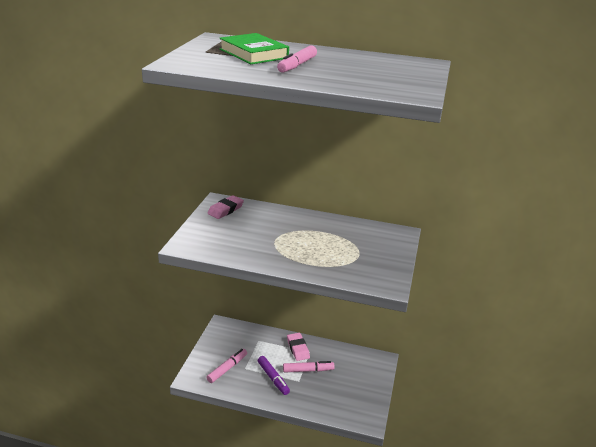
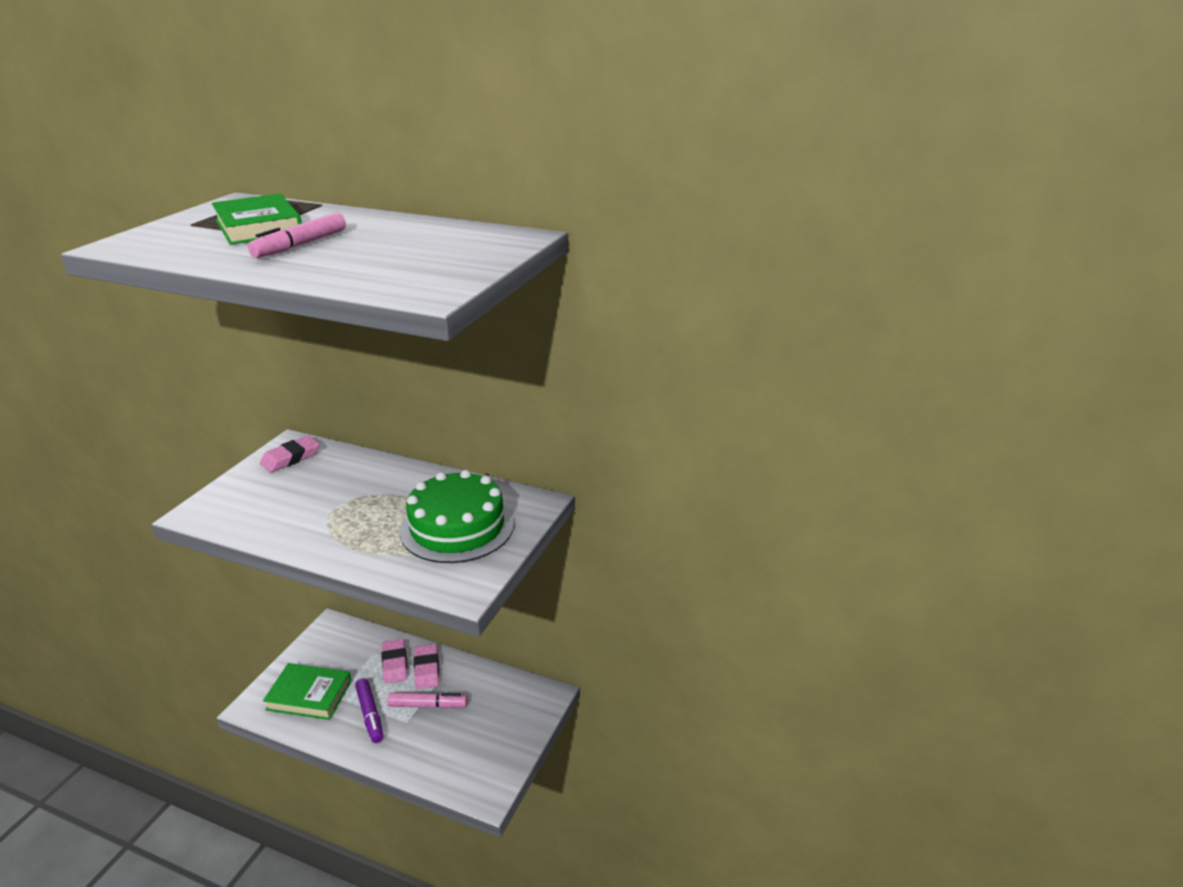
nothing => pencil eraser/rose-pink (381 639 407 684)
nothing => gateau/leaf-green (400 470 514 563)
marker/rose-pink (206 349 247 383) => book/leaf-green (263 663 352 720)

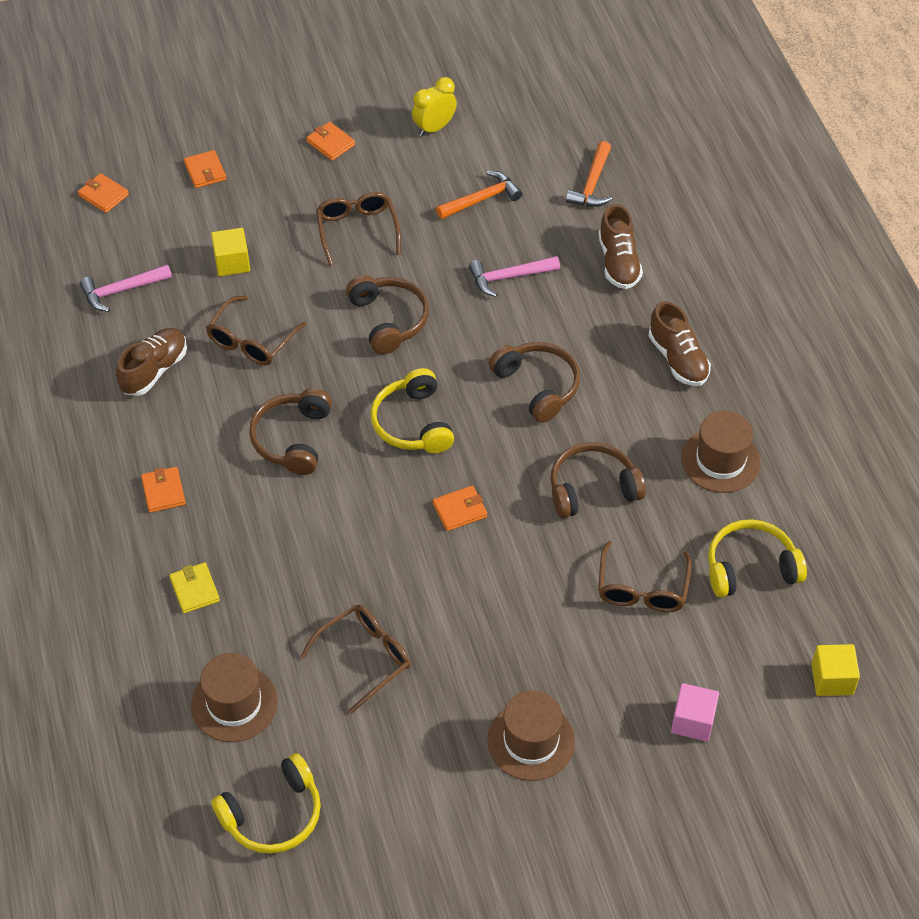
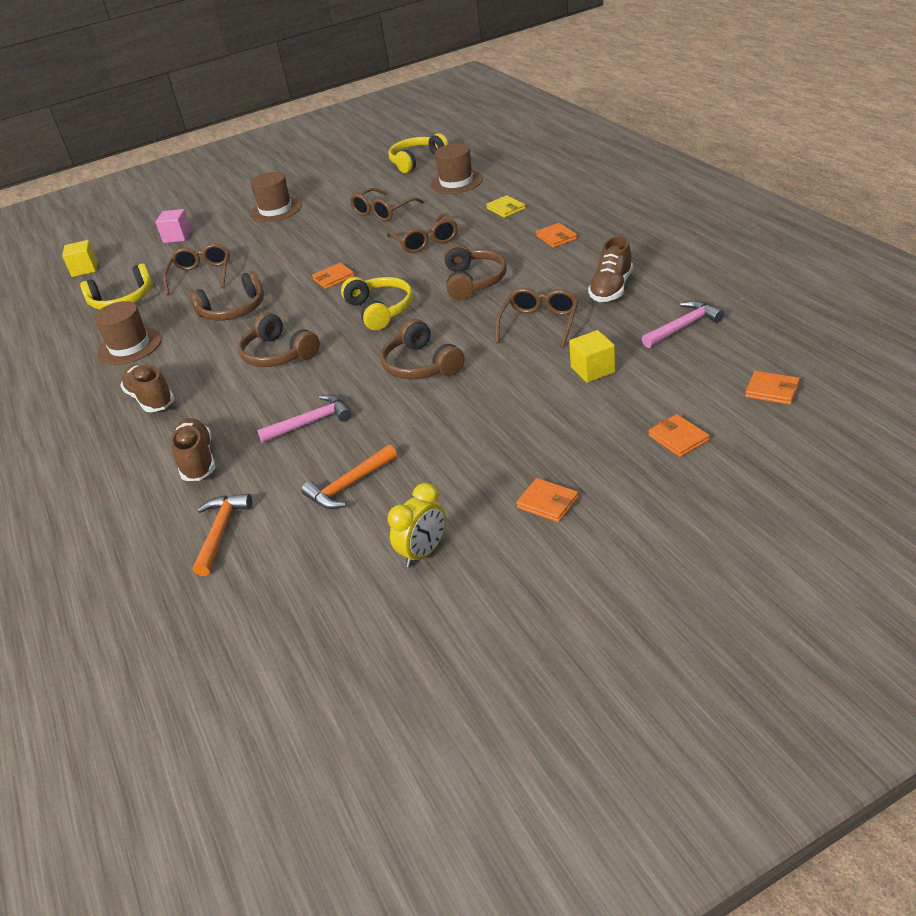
glasses/brown (316 192 401 266) => glasses/brown (387 213 458 253), shifted

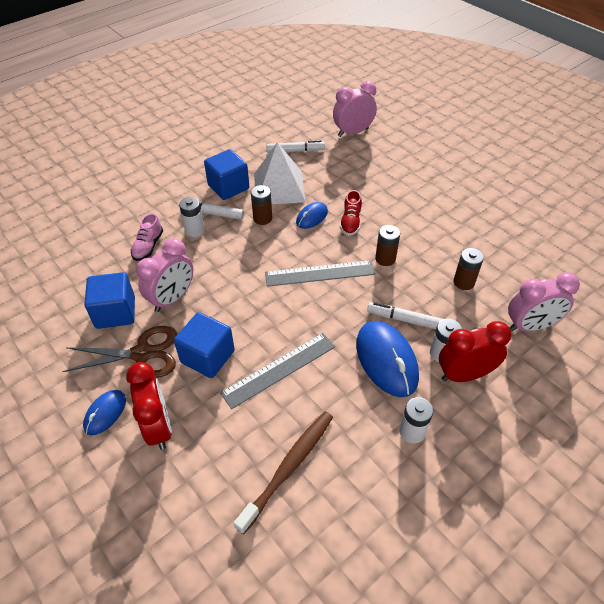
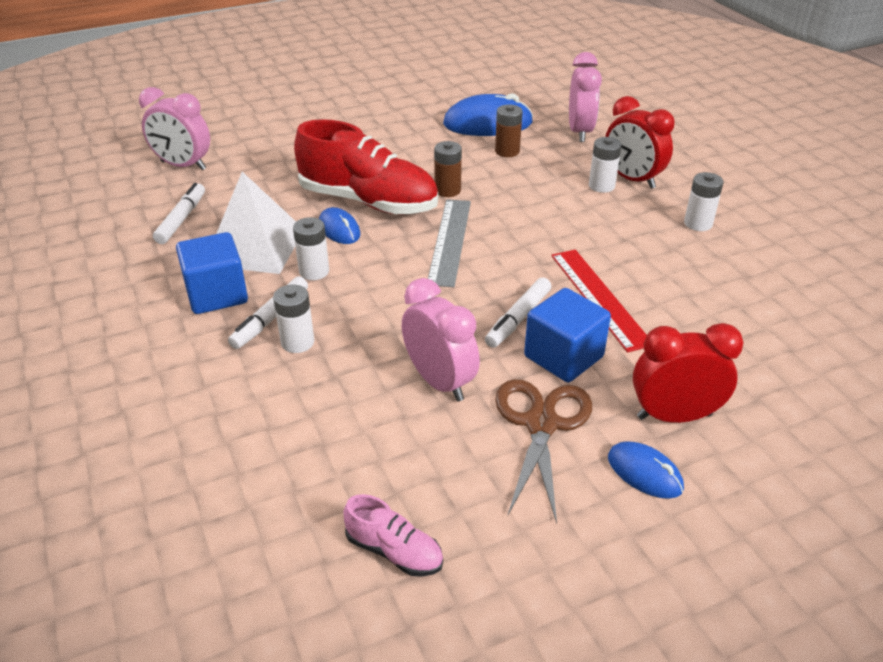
solid cube/blue (84 272 135 329) => nothing
toothbrush/brown (234 411 333 535) => nothing
shoe/rose-pink (131 213 163 261) => shoe/rose-pink (343 494 443 577), shifted
mouse/blue (356 321 419 397) => mouse/blue (443 93 533 136), shifted
marker/white (367 302 443 329) => marker/white (485 277 552 348), shifted
measuring stick/grey (220 333 335 409) => measuring stick/crimson (551 250 647 353)
AA battery/brown (251 185 272 225) => AA battery/white (293 217 329 280)
alarm clock/rose-pink (333 81 377 137) => alarm clock/rose-pink (139 87 210 170), 60 degrees counterclockwise
alarm clock/crimson (439 321 511 382) => alarm clock/crimson (605 96 675 189), 45 degrees counterclockwise
shoe/crimson (340 190 362 236) => shoe/crimson (294 119 438 214), x2.20

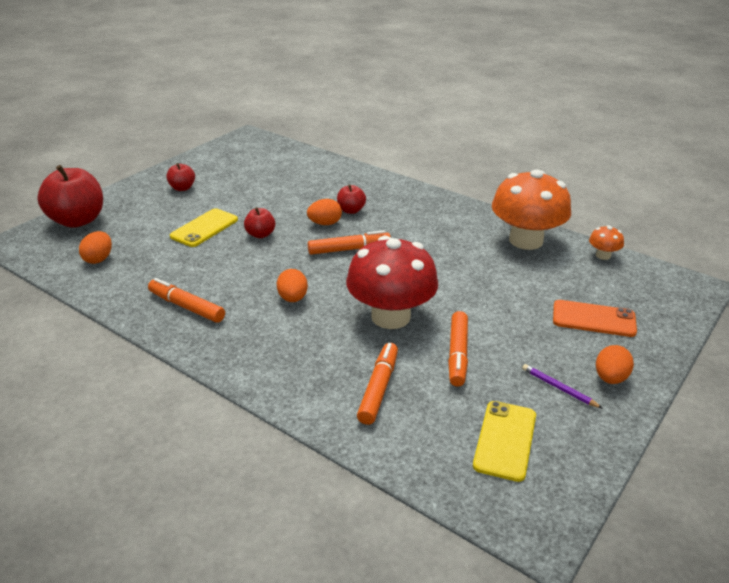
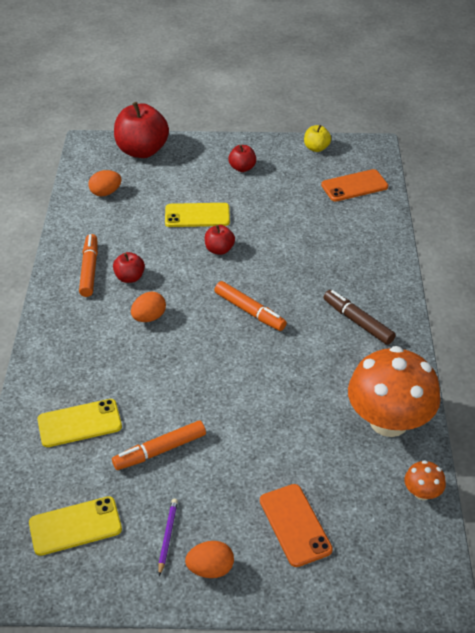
egg shape/bright orange (307 199 342 225) => nothing
fungus/crimson (346 236 438 329) => nothing
nothing => apple/bright yellow (304 125 331 152)
nothing => mobile phone/bright orange (321 169 388 202)
nothing => marker/brown (323 290 396 345)
apple/crimson (337 184 366 214) => apple/crimson (113 252 145 283), shifted
marker/bright orange (357 343 398 425) => mobile phone/bright yellow (37 399 122 447)

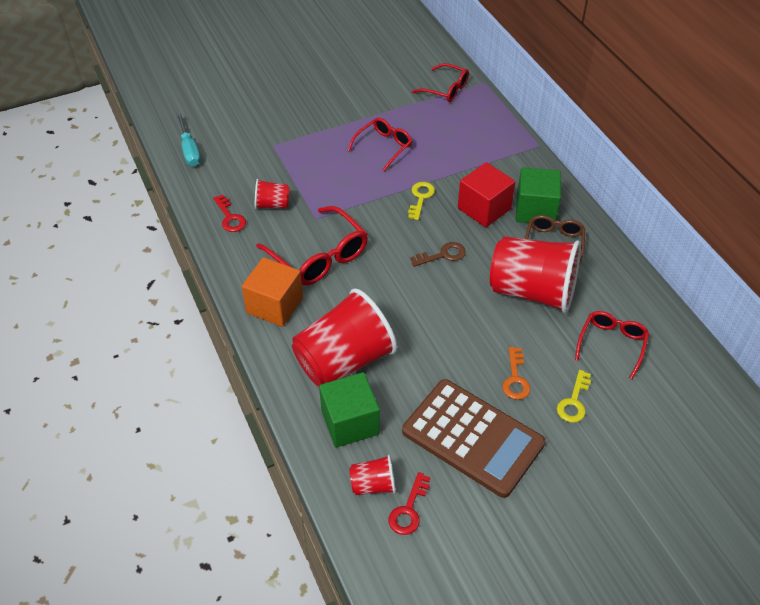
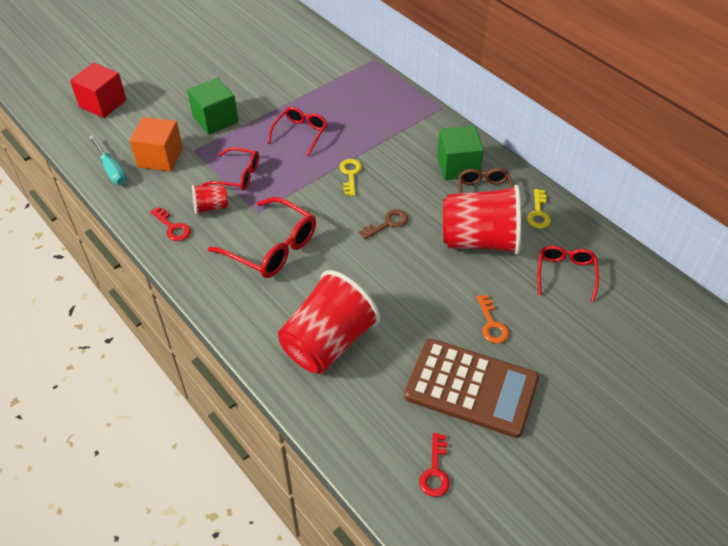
tumbler/crimson (350 454 396 495) => nothing
solid cube/bright orange (242 257 303 327) => solid cube/bright orange (130 117 183 172), shifted
solid cube/leaf-green (319 372 380 448) => solid cube/leaf-green (187 78 238 135), shifted
glasses/crimson (412 63 469 102) => glasses/crimson (202 147 259 191), shifted
solid cube/crimson (458 162 515 227) => solid cube/crimson (70 63 127 118), shifted
key/bright yellow (557 370 591 423) => key/bright yellow (527 189 551 229), shifted

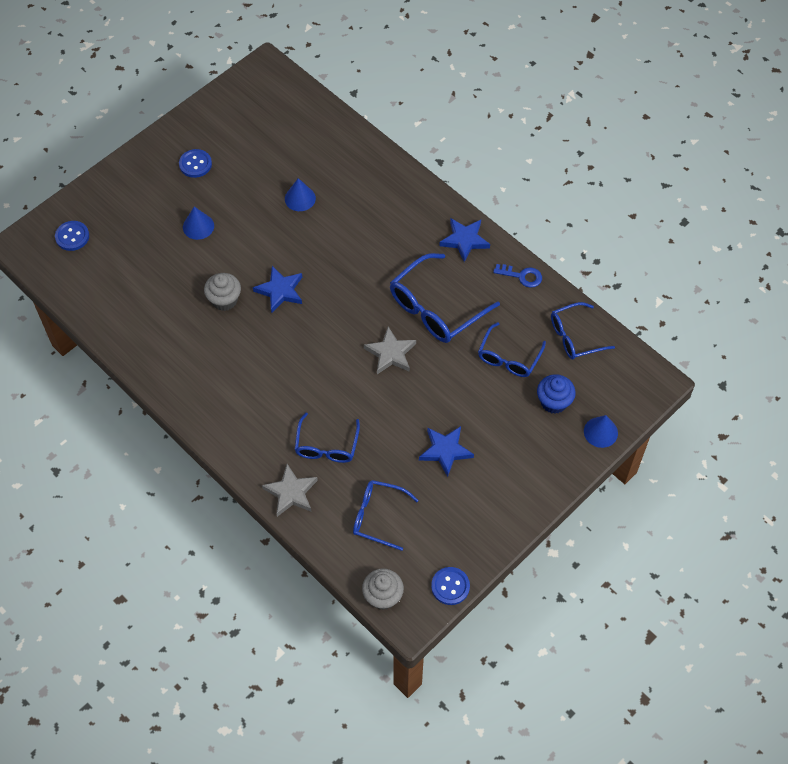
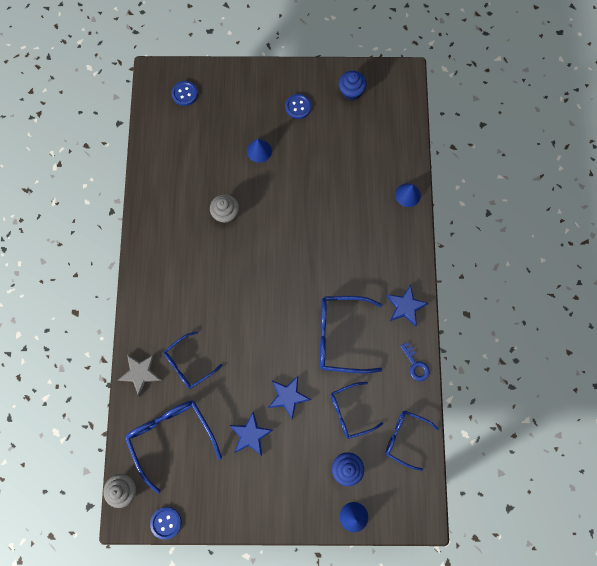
five-pointed star/grey (364 327 416 374) => nothing
nothing => cupcake/blue (339 71 367 101)
five-pointed star/blue (253 266 302 312) => five-pointed star/blue (268 376 311 420), shifted
solid cone/blue (285 178 316 211) => solid cone/blue (395 183 421 207), shifted
glasses/blue (353 480 419 551) => glasses/blue (125 401 222 494), x1.58

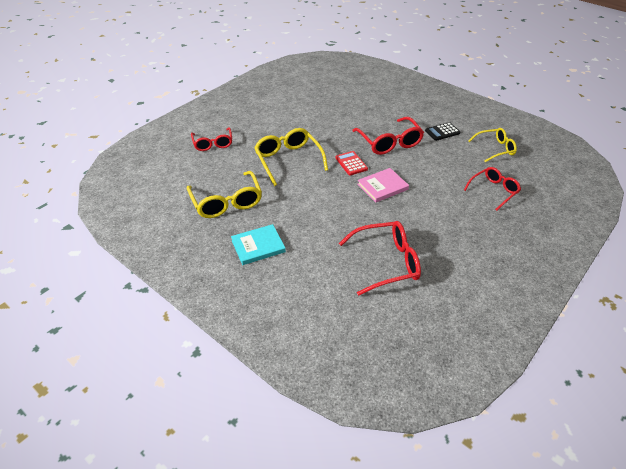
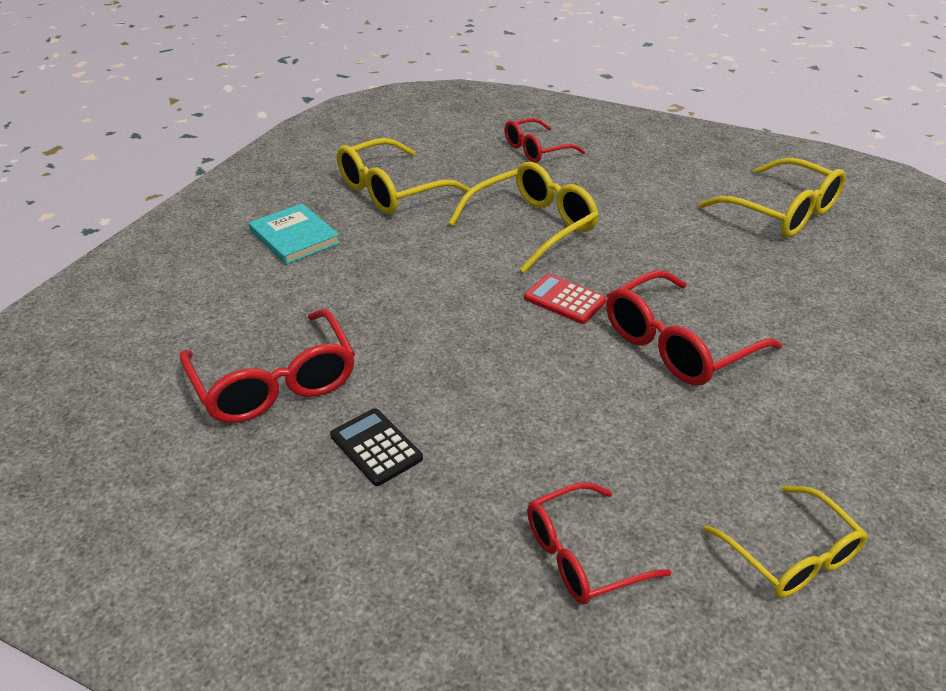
book/rose-pink (358 168 409 203) => nothing
nothing => glasses/bright yellow (699 158 846 237)
adding machine/black (425 122 460 141) => adding machine/black (330 408 423 486), shifted
adding machine/crimson (335 151 368 175) => adding machine/crimson (524 274 606 324), 105 degrees counterclockwise
glasses/crimson (464 167 521 211) => glasses/crimson (527 482 671 605), 120 degrees clockwise

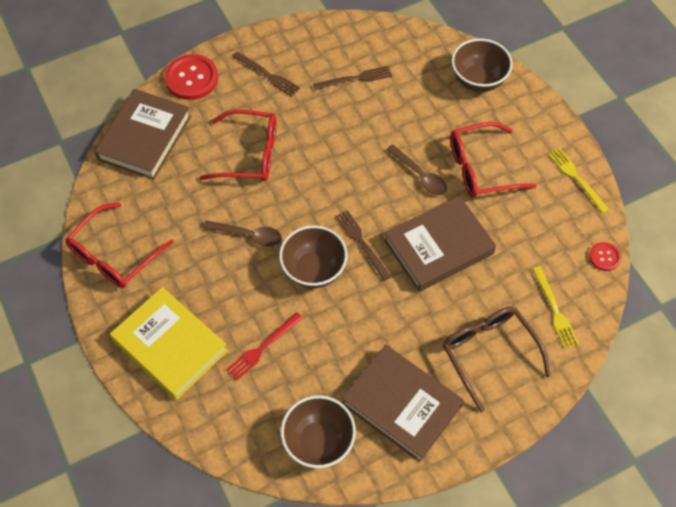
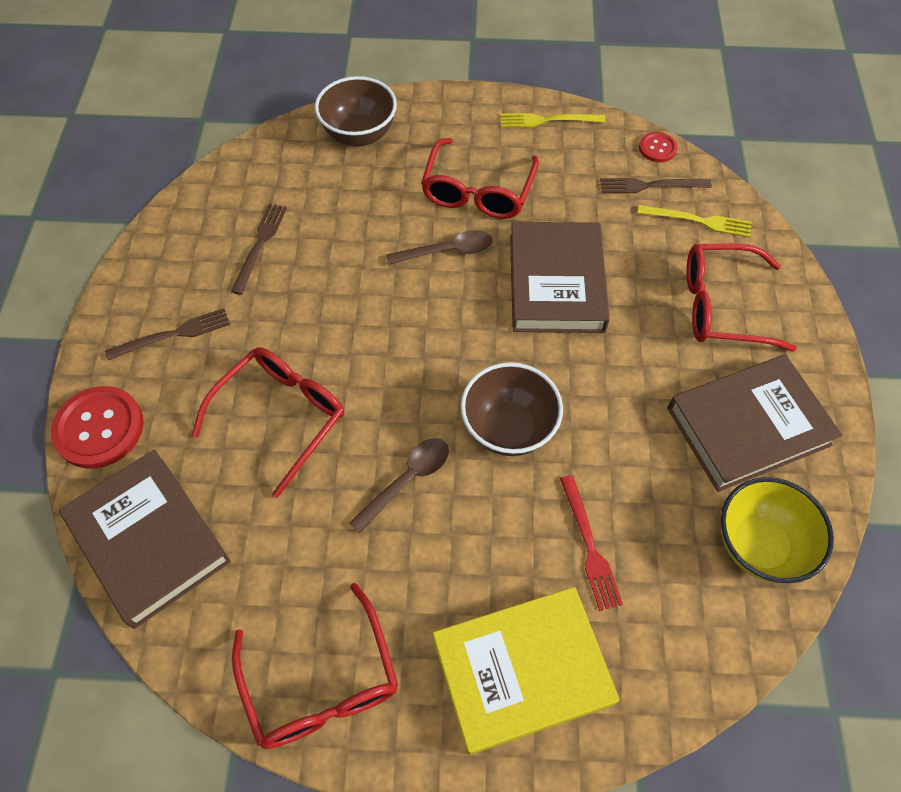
fork/brown (335 210 391 281) => fork/brown (600 178 712 194), shifted
serving bowl/brown (281 395 356 468) => serving bowl/bright yellow (721 477 834 583)
glasses/brown (443 306 551 412) => glasses/crimson (686 244 797 352)

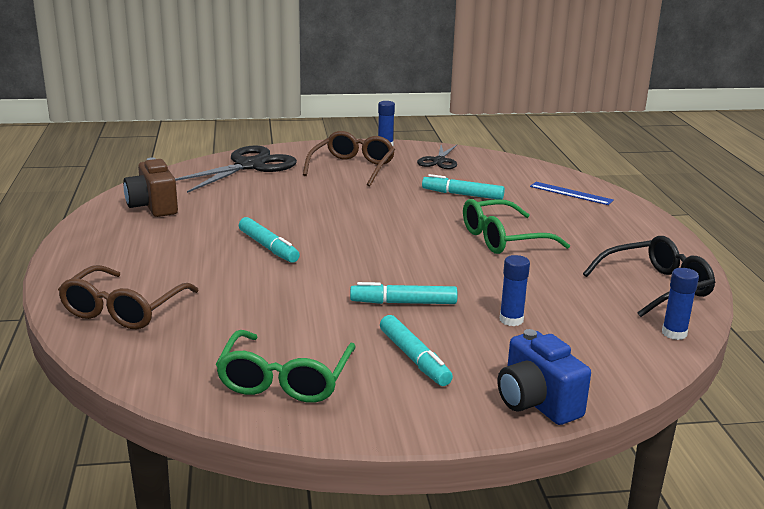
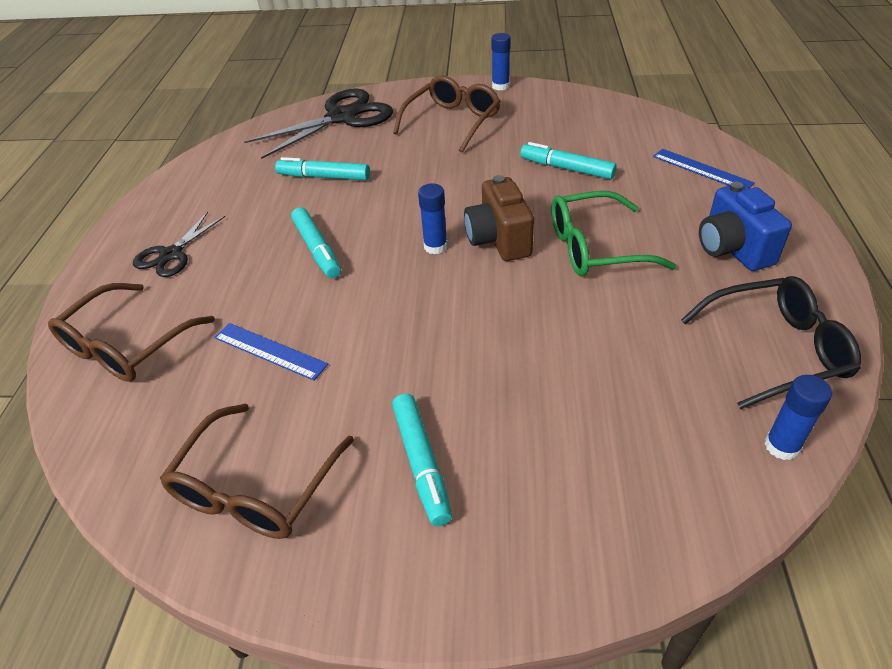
nothing => measuring stick/blue (214 323 328 381)
photo camera/brown (123 157 178 217) => photo camera/brown (464 175 534 261), shifted
marker/teal (350 282 458 304) => marker/teal (275 157 370 180), shifted
shears/black (417 145 457 169) => shears/black (133 212 225 277), shifted
photo camera/blue (498 329 591 425) => photo camera/blue (699 182 792 271), shifted
glue/blue (500 255 530 326) => glue/blue (418 183 448 254), shifted
glasses/leaf-green (215 330 356 403) => glasses/brown (160 404 354 539)

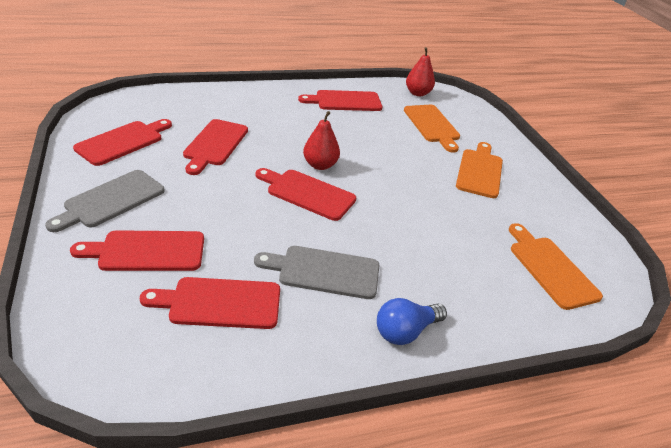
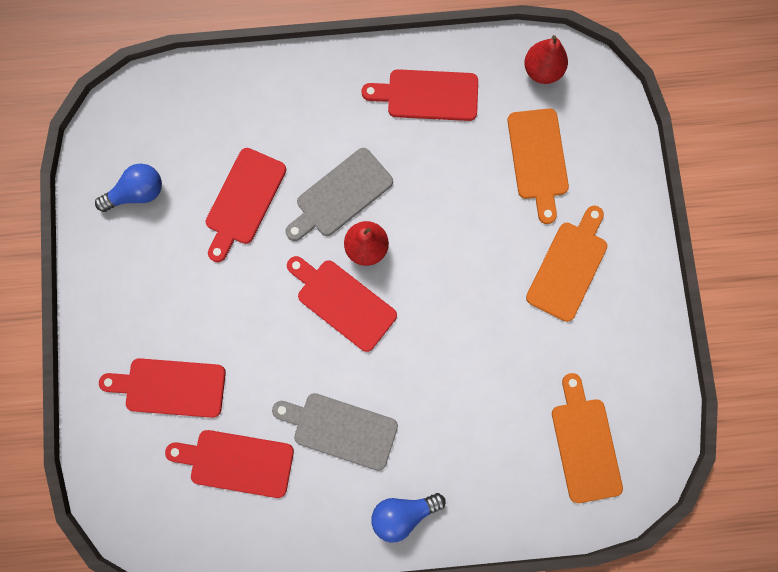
chopping board/grey (45 170 165 232) => chopping board/grey (285 148 393 241), shifted
chopping board/crimson (73 119 172 166) => light bulb/blue (95 163 162 212)

